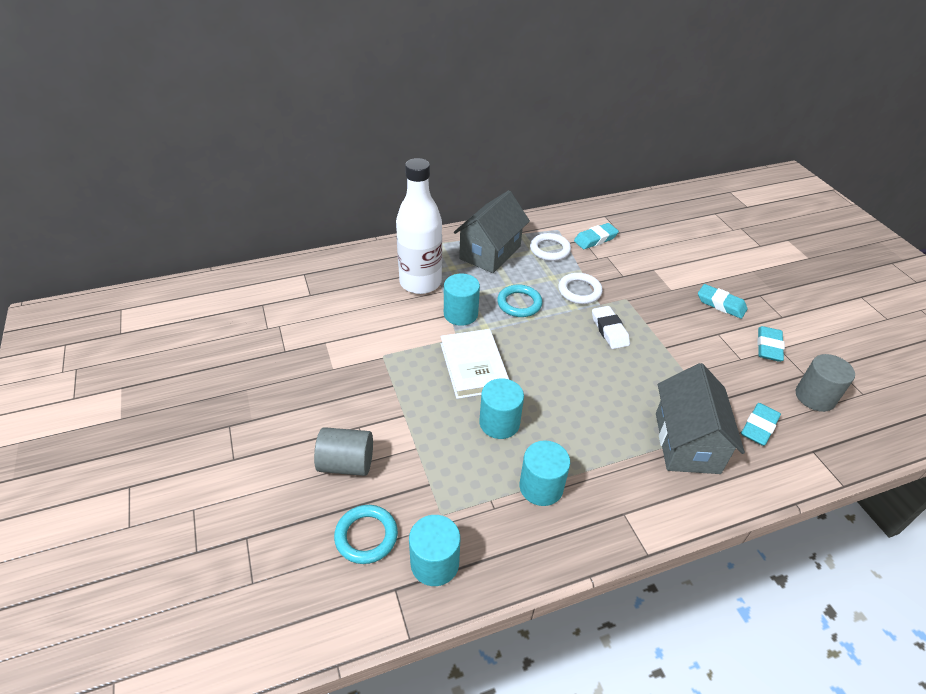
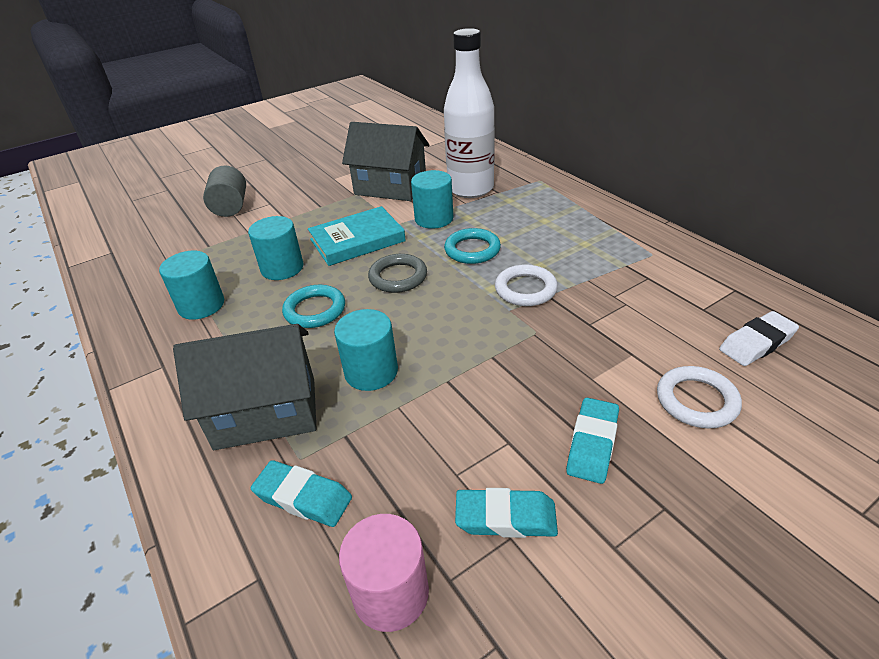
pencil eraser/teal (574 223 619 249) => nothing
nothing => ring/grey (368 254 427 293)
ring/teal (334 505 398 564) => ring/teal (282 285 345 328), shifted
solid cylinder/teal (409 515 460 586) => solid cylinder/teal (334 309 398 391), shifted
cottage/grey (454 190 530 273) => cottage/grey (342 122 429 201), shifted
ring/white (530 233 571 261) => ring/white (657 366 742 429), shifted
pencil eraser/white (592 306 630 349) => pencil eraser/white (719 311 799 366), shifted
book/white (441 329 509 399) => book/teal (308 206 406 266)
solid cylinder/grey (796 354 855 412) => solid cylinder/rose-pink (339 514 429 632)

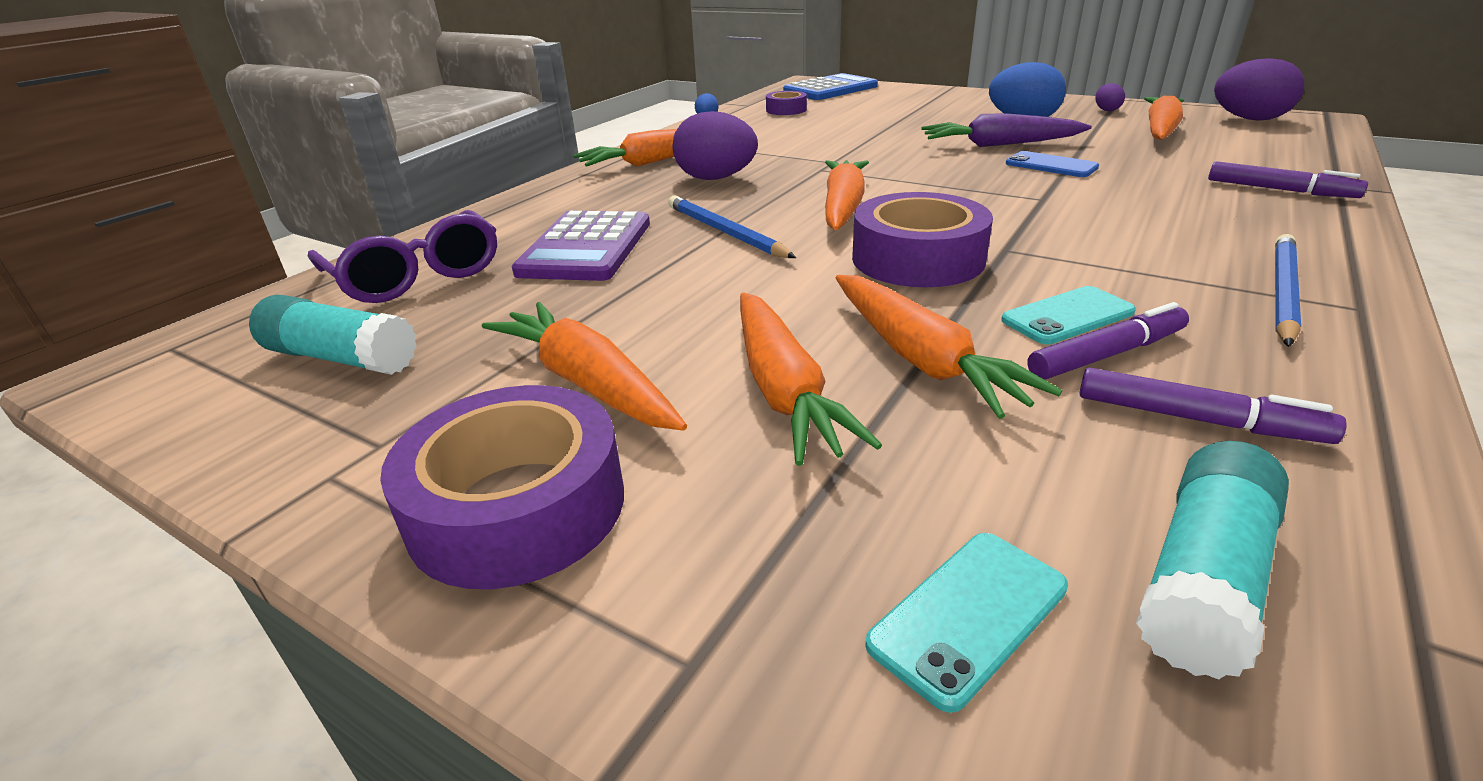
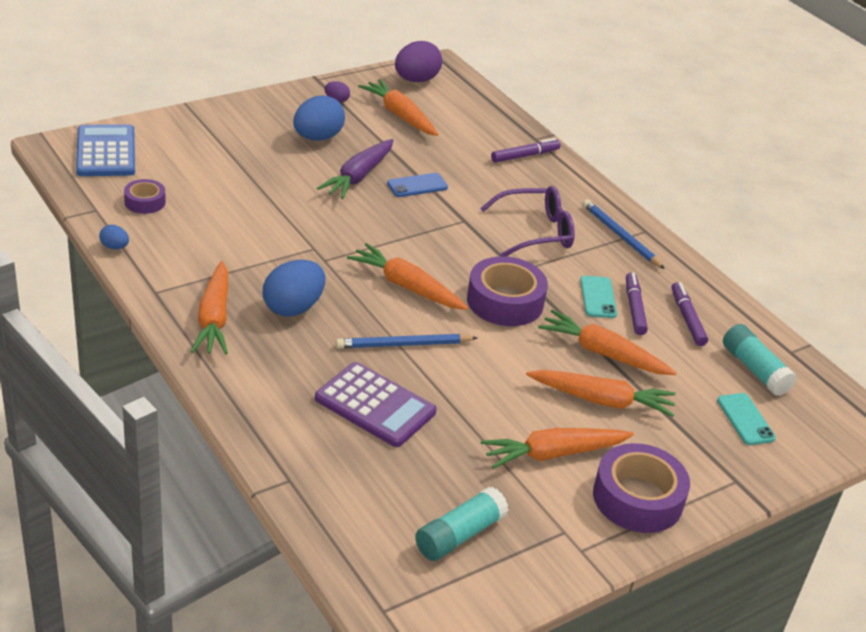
glasses/royal purple (308 210 497 303) => glasses/royal purple (480 186 575 256), shifted
egg shape/royal purple (672 111 758 180) => egg shape/blue (263 260 325 317)
carrot/bright orange (836 275 1062 419) => carrot/bright orange (538 309 676 375), 150 degrees counterclockwise
marker/royal purple (1079 368 1347 444) => marker/royal purple (672 282 708 346), 60 degrees counterclockwise

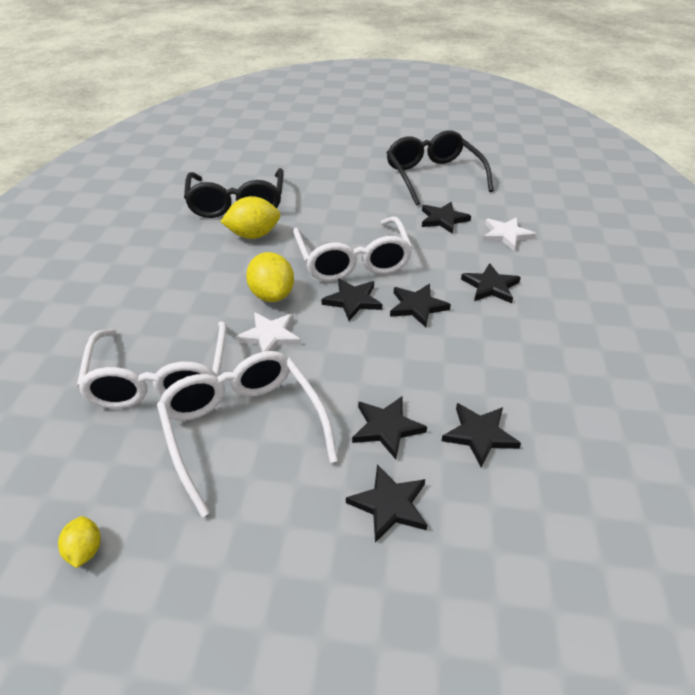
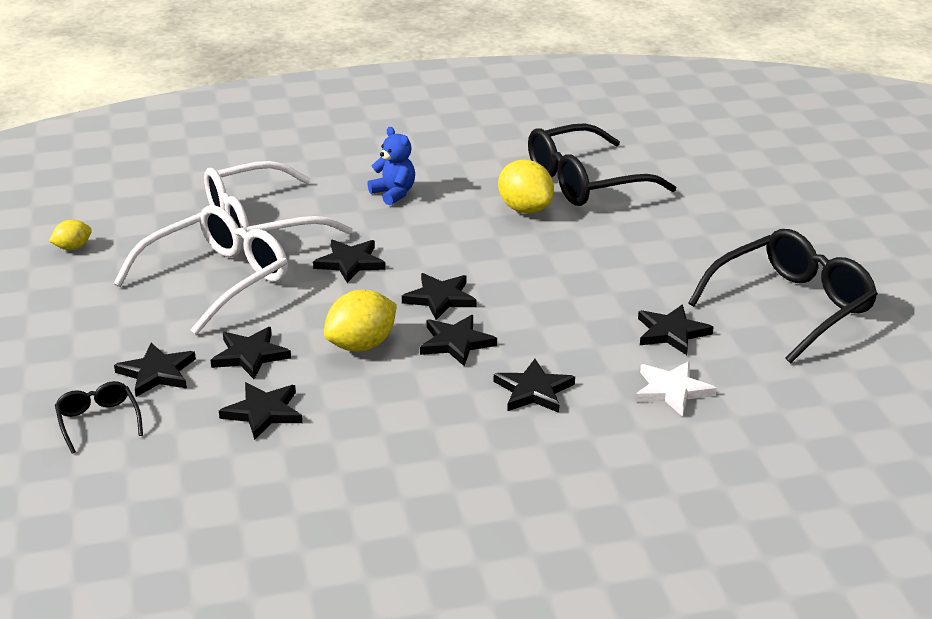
glasses/white (293 216 413 281) => nothing
nothing => glasses/black (55 381 143 454)
nothing => teddy/blue (368 127 415 205)
citrus fruit/bright yellow (246 252 294 302) => citrus fruit/bright yellow (324 290 397 352), shifted
five-pointed star/white (235 312 301 352) => five-pointed star/black (313 239 386 283)

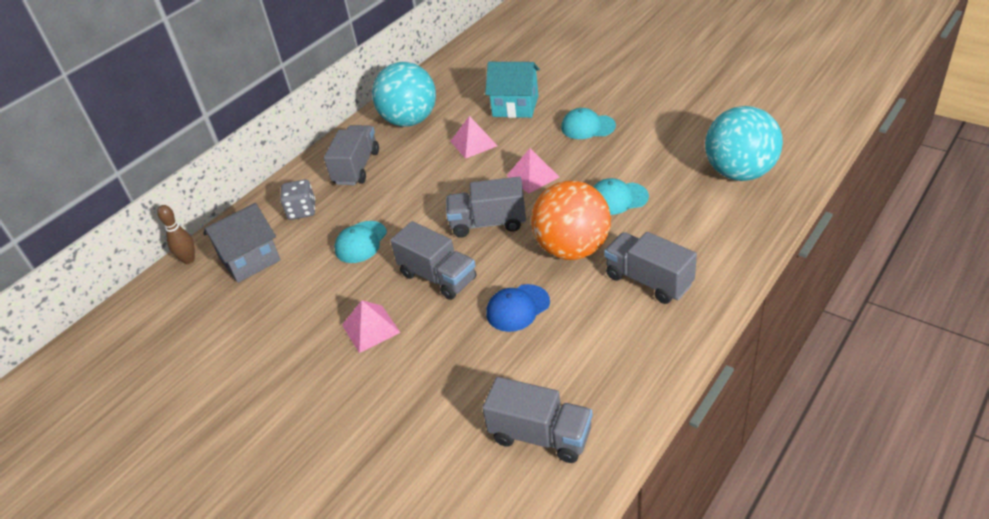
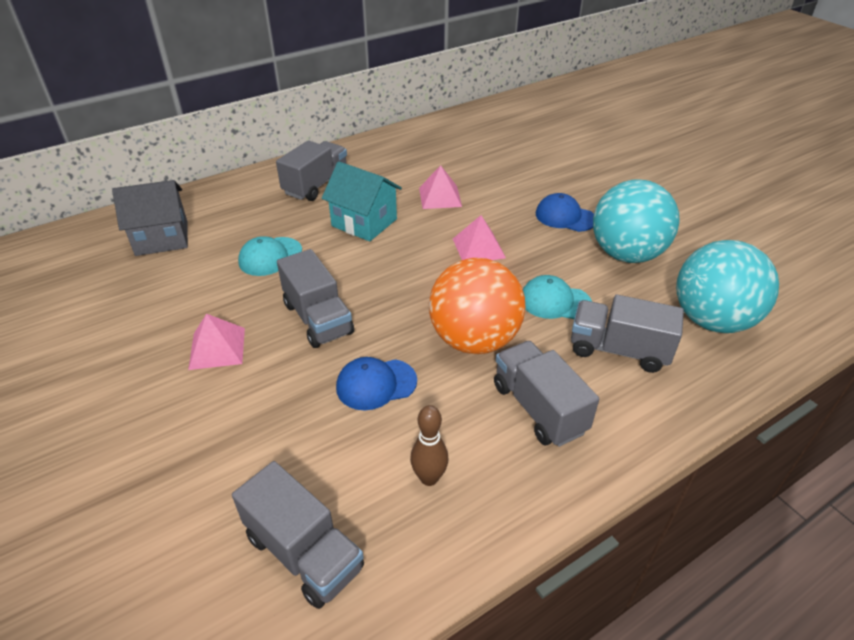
dice/grey (280 180 315 220) => nothing
skittle/brown (157 205 195 264) => skittle/brown (410 405 449 486), shifted
ball/teal (372 62 436 127) => ball/teal (593 179 680 263), shifted
lorry/grey (446 177 526 238) => lorry/grey (571 295 684 373), shifted
cottage/teal (485 62 540 118) => cottage/teal (322 161 402 241), shifted
baseball cap/teal (561 108 616 139) => baseball cap/blue (536 193 594 232)

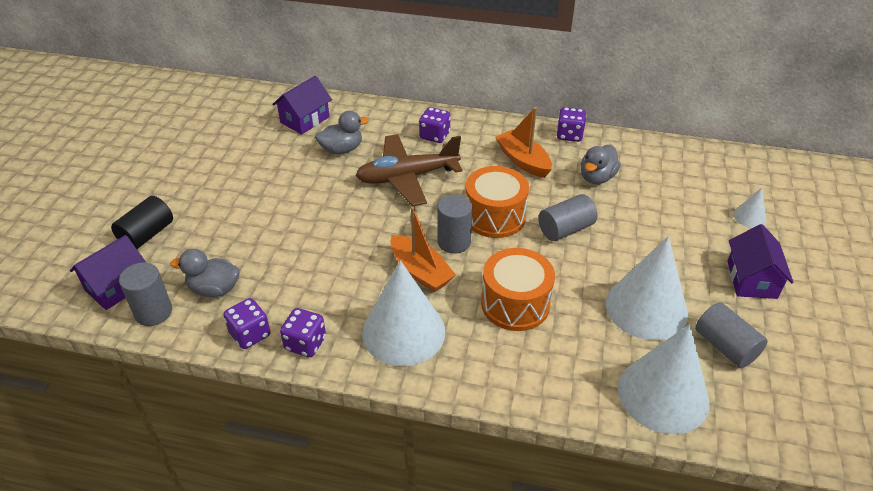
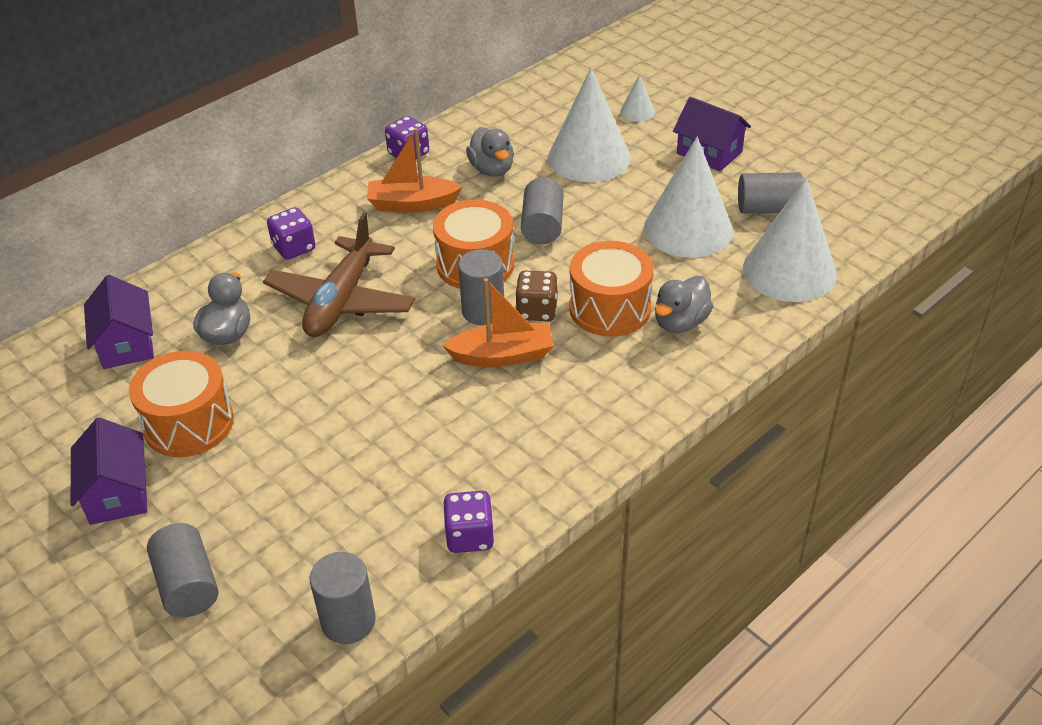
dice/royal purple (280 308 326 357) => nothing
nothing => toy drum/bright orange (129 351 234 457)
nothing => dice/brown (516 271 558 321)
cottage/royal purple (70 235 146 310) => cottage/royal purple (71 417 147 525), shifted
rubber duck/grey (170 249 240 297) => rubber duck/grey (655 276 713 333), shifted
solid cone/white (362 260 445 366) => solid cone/white (548 68 631 182), shifted
solid cylinder/black (111 196 173 249) => solid cylinder/grey (147 523 219 618)

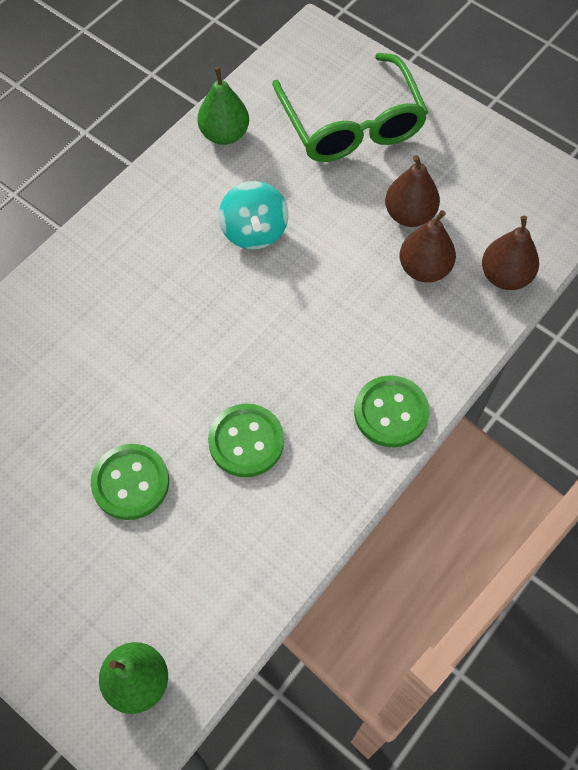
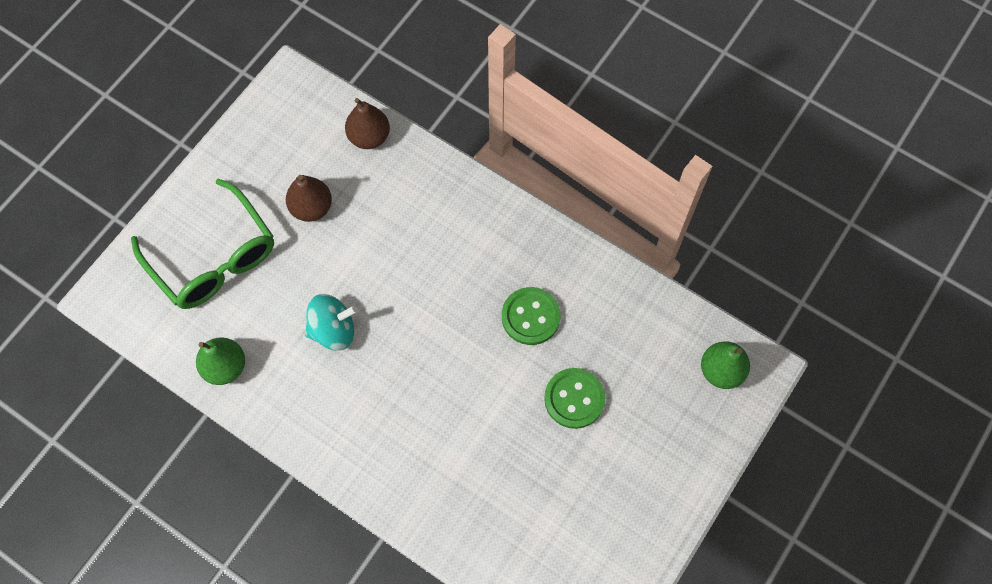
button/leaf-green (354 375 429 447) => nothing
pear/brown (400 210 456 282) => nothing
glasses/leaf-green (272 53 428 162) => glasses/leaf-green (131 178 274 309), 75 degrees clockwise

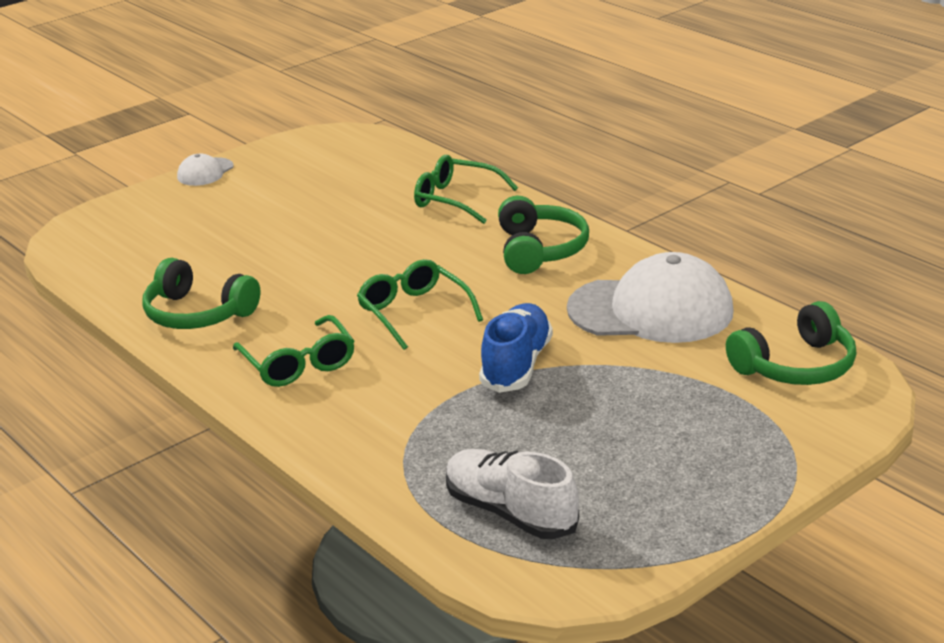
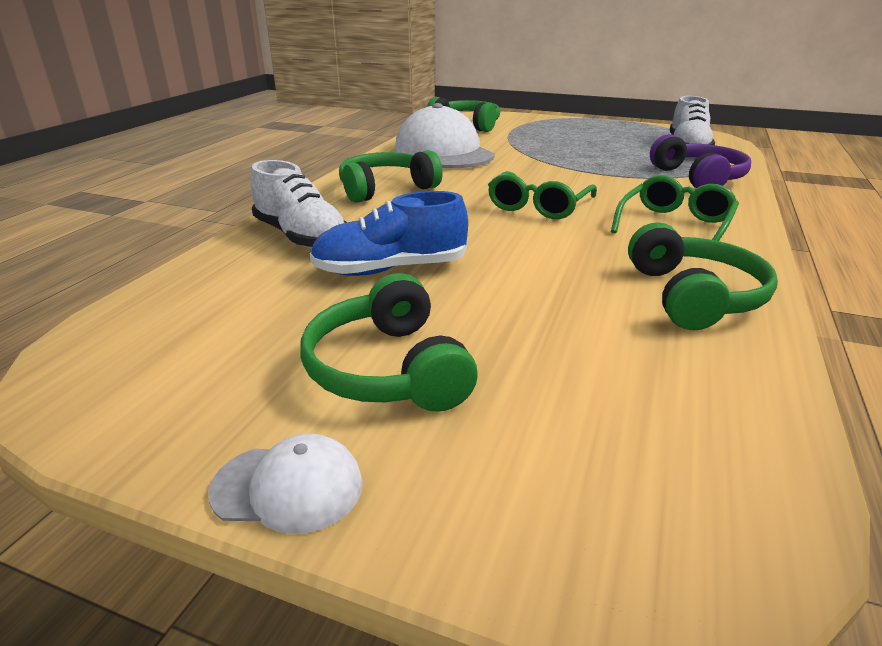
nothing => over-ear headphones/leaf-green (301 273 478 412)
nothing => over-ear headphones/royal purple (650 134 751 188)
shoe/blue (479 303 553 393) => shoe/blue (310 191 468 276), shifted
glasses/leaf-green (414 155 518 224) => shoe/white (251 160 347 249)

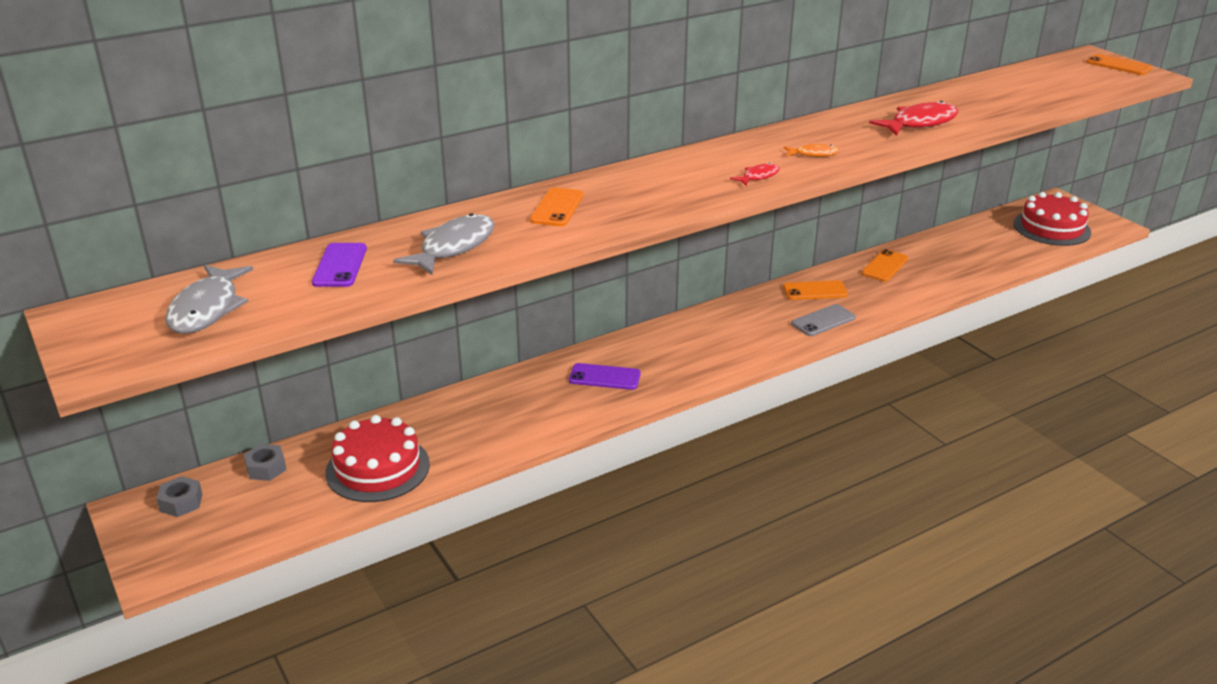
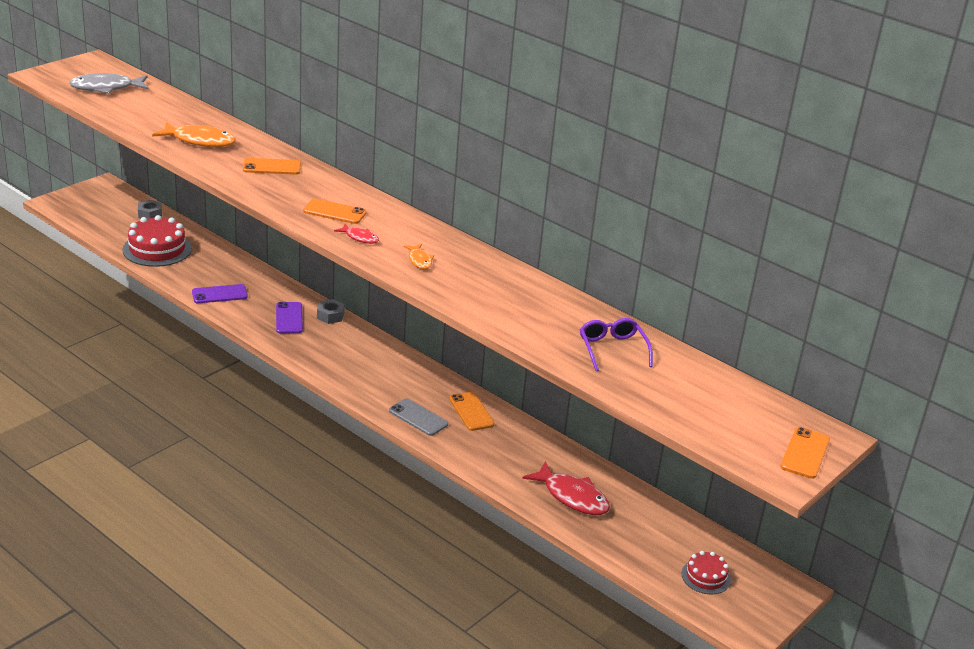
nothing => glasses/royal purple (580 318 653 371)
nut/grey (156 476 202 517) => nut/grey (317 299 345 324), shifted
mobile phone/royal purple (312 243 367 287) => mobile phone/royal purple (192 284 248 303), shifted
mobile phone/bright orange (861 249 908 281) => mobile phone/bright orange (303 199 367 224), shifted
fish figure/crimson (869 101 958 136) => fish figure/crimson (522 461 610 515), shifted
fish figure/grey (393 213 494 275) => fish figure/bright orange (152 122 236 147)
gateau/crimson (1013 192 1091 246) => gateau/crimson (681 551 731 594), x0.55

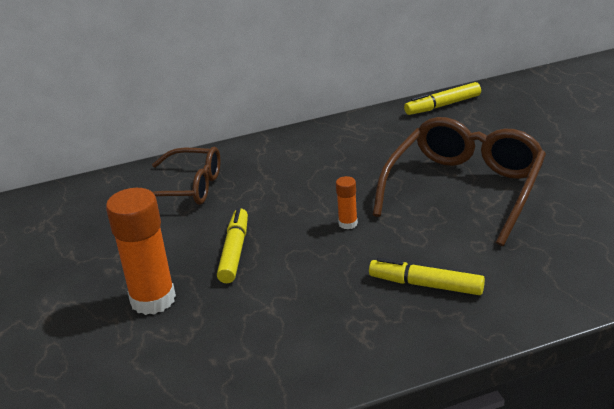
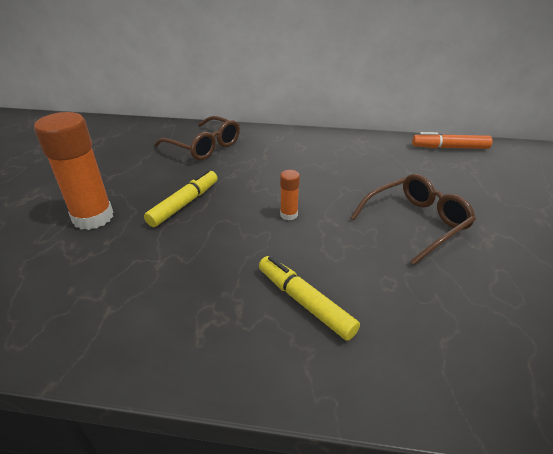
marker/bright yellow (404 82 481 115) => marker/bright orange (412 132 493 149)
glasses/brown (373 117 546 246) => glasses/brown (351 174 476 265), x0.64

